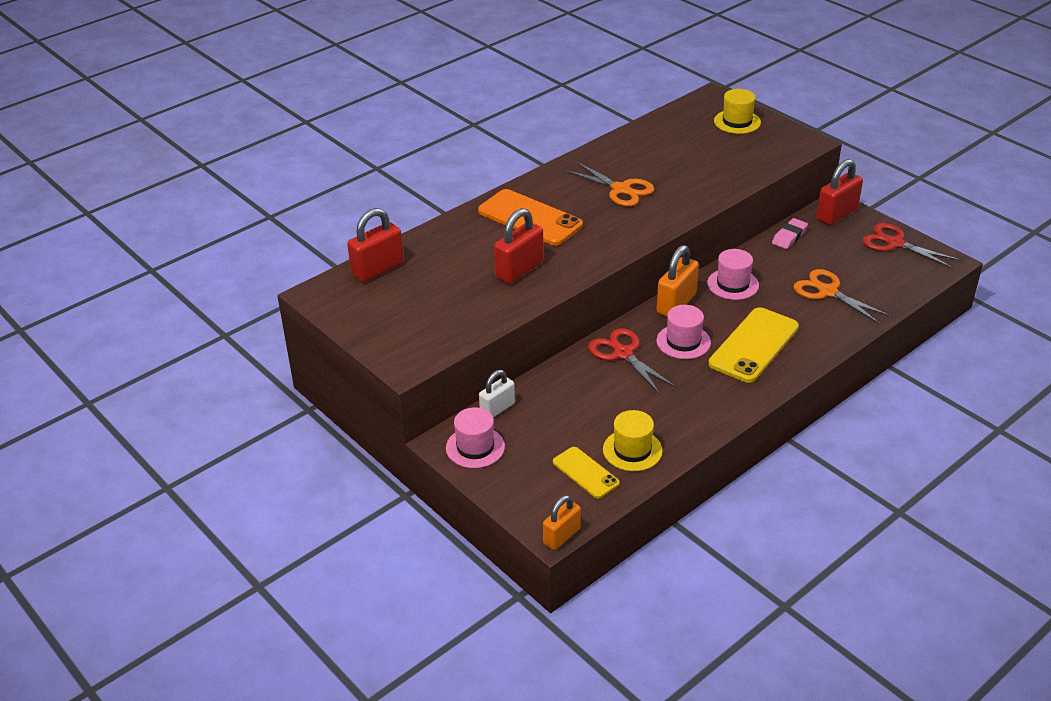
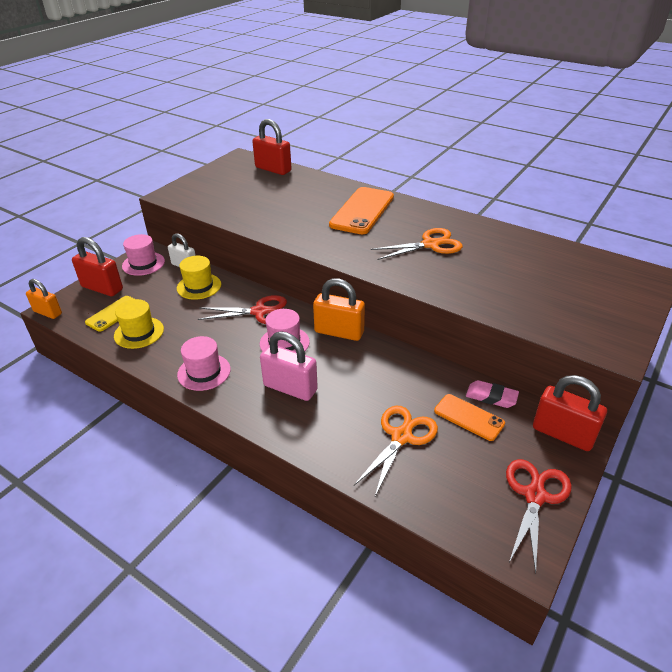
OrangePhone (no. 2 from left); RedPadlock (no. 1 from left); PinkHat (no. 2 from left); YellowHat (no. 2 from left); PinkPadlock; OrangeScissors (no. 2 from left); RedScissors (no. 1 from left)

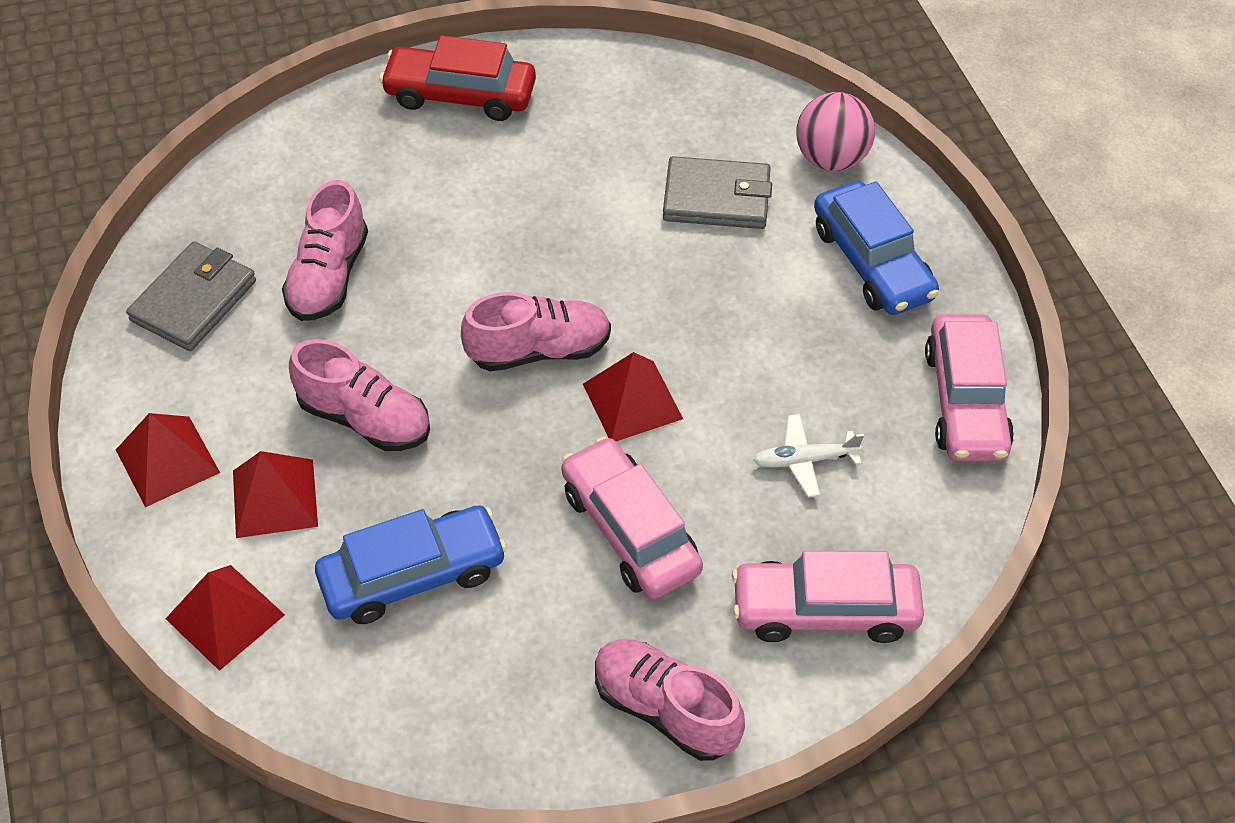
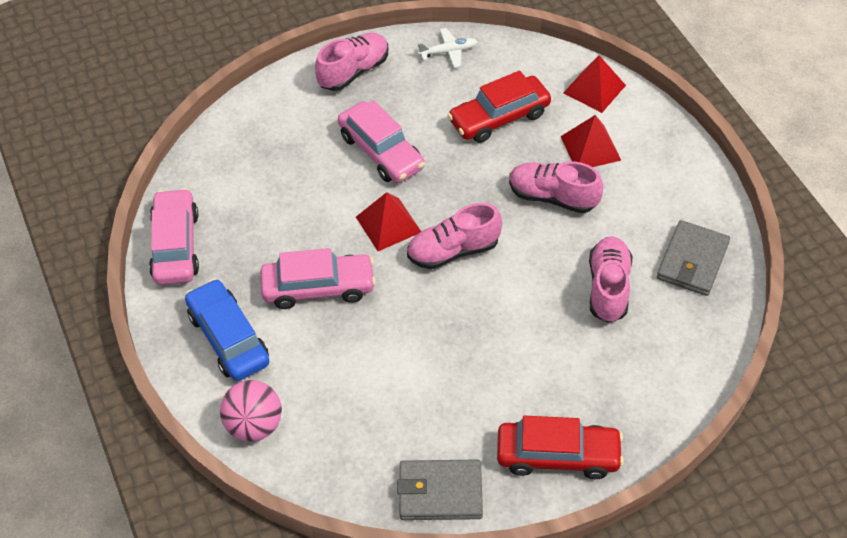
RedPyramid (no. 1 from left in the first image); GreyWallet (no. 1 from left); PinkCar (no. 2 from left); WhitePlane; RedCar (no. 1 from left); PinkShoe (no. 1 from left)

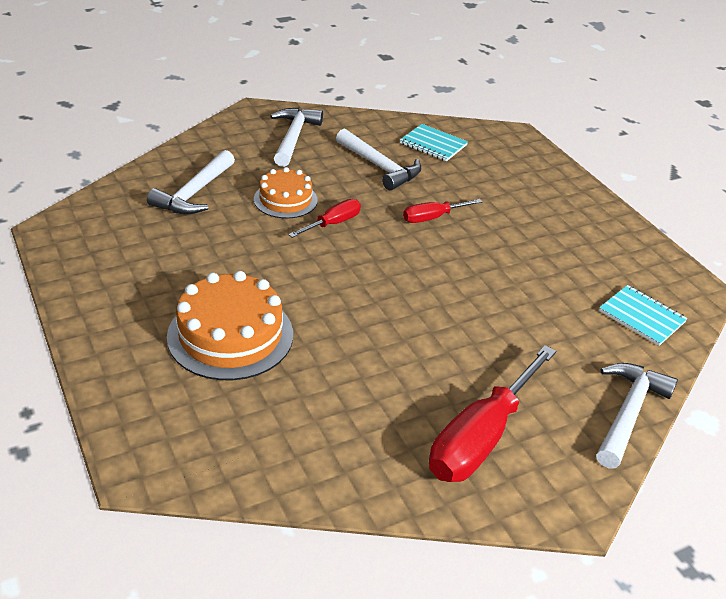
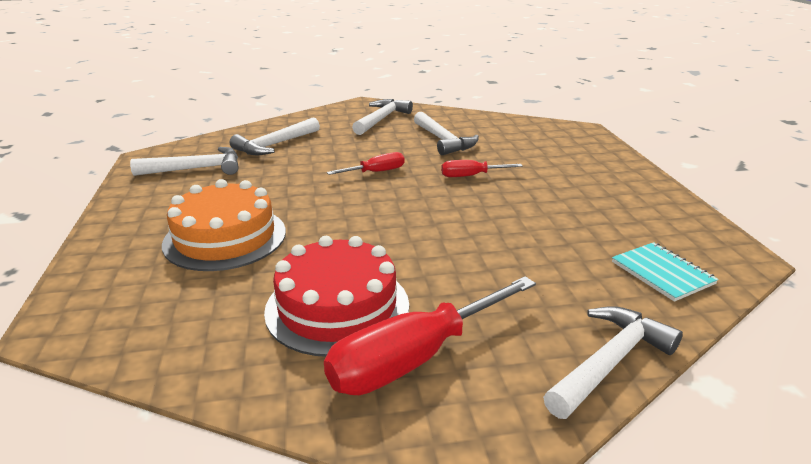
OrangeCake (no. 2 from left in the first image); TurquoiseNotebook (no. 1 from left in the first image); WhiteHammer (no. 1 from left); RedCake

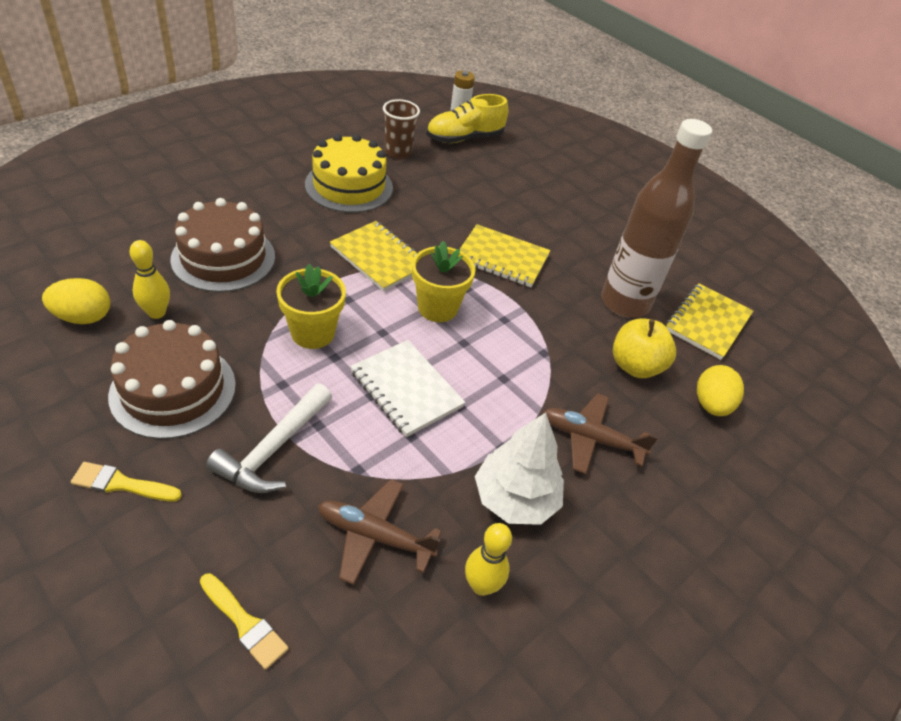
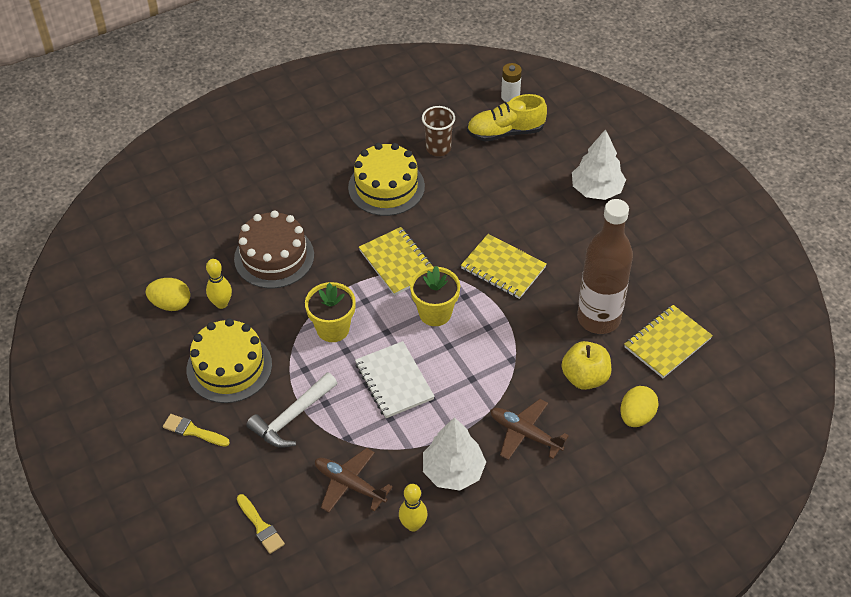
WhiteTree (no. 2 from left); YellowCake (no. 1 from left)

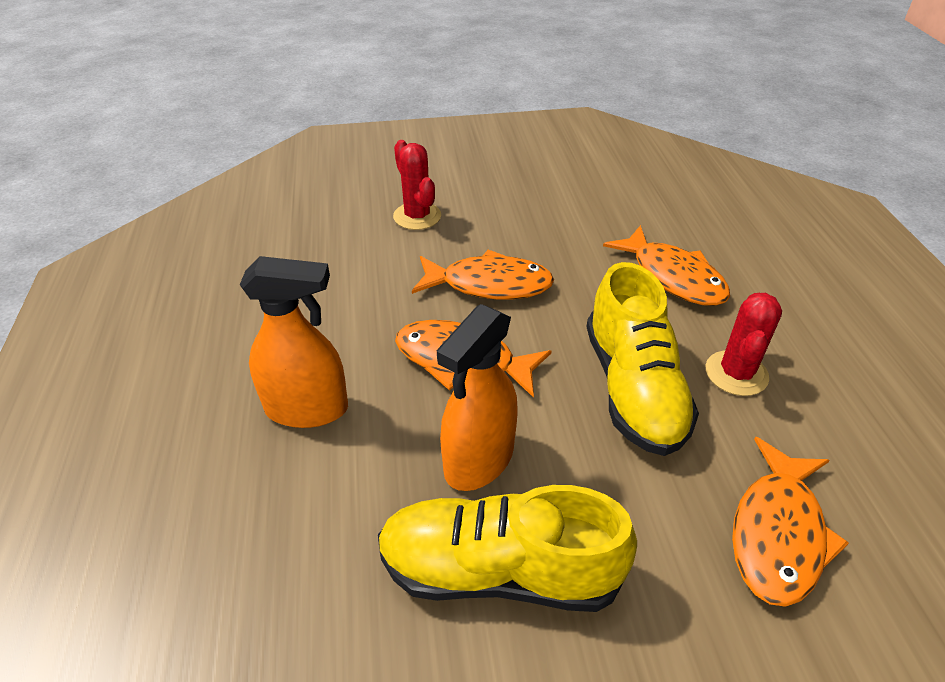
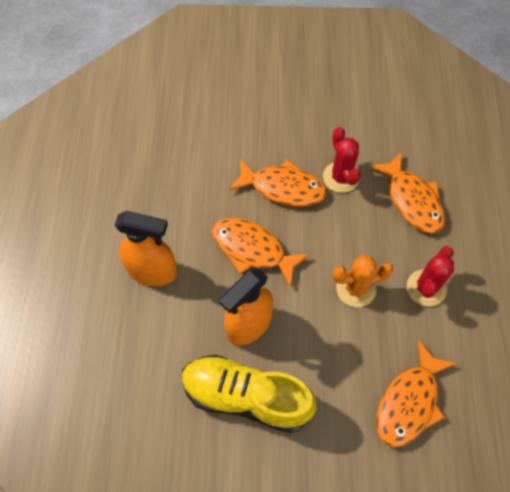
RedCactus (no. 1 from left); OrangeCactus

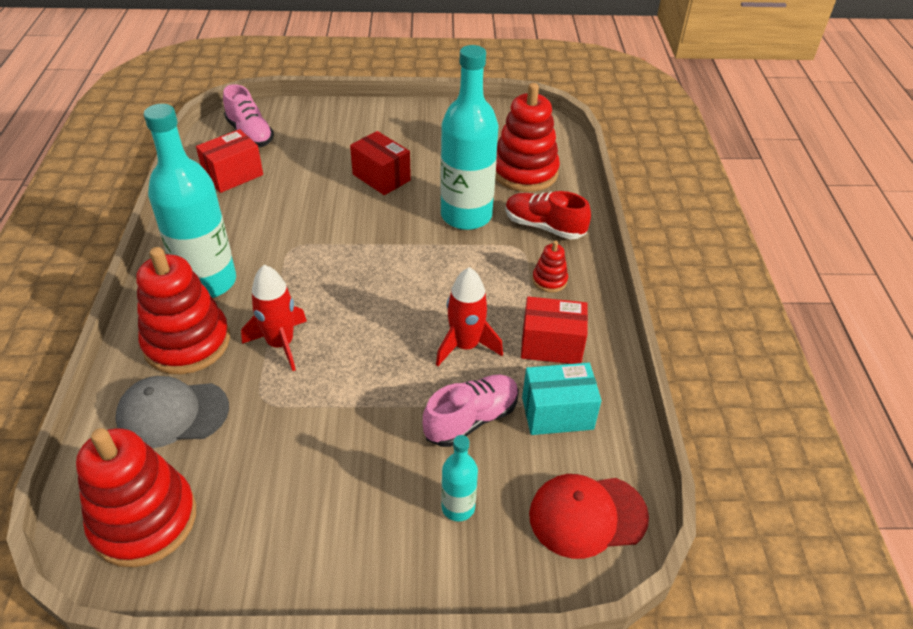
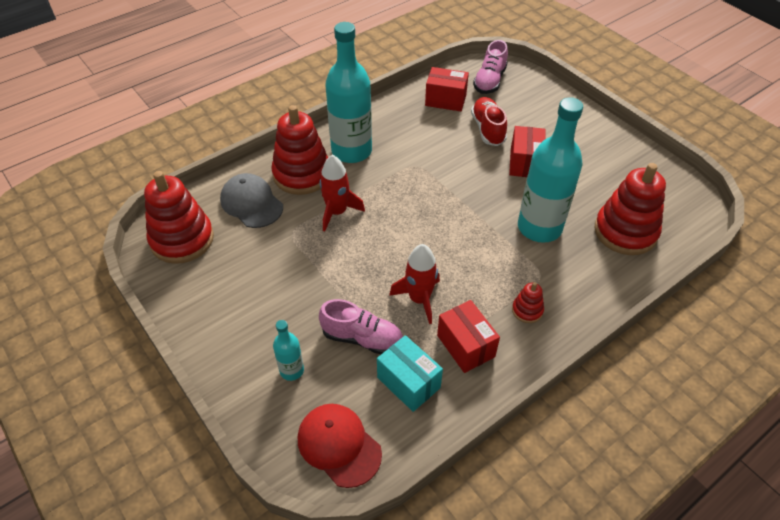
RedShoe

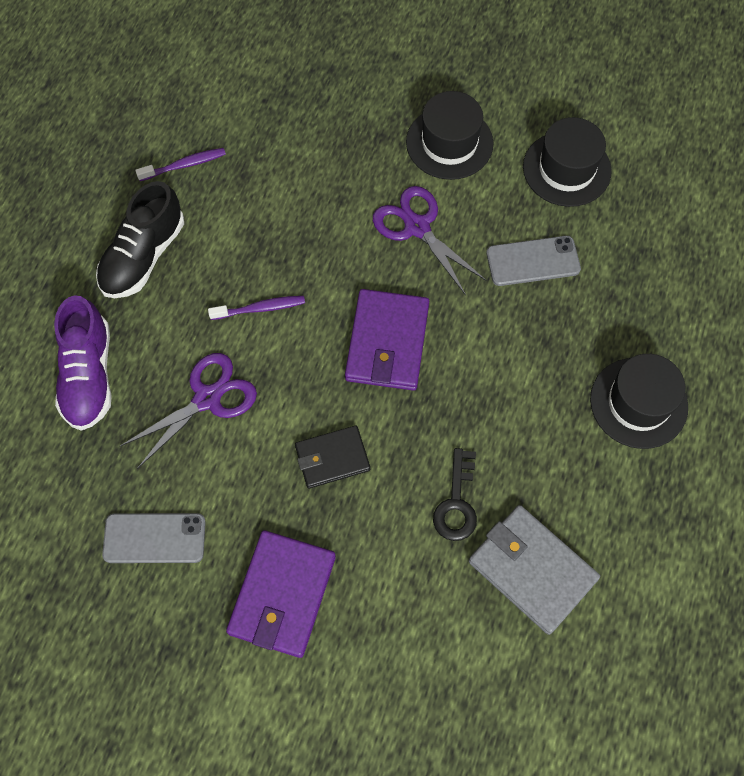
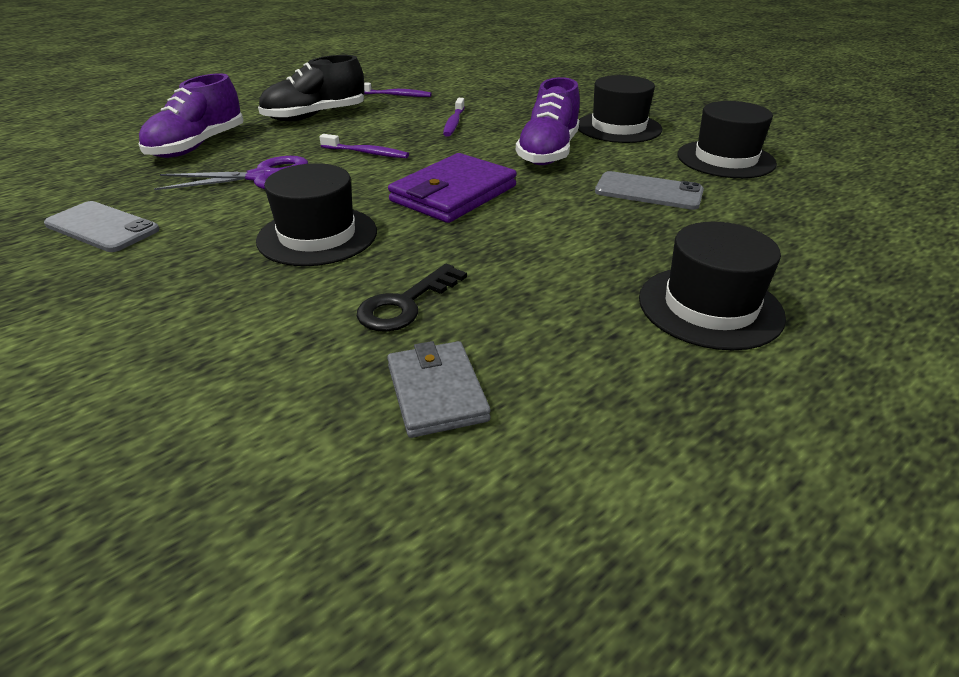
PurpleWallet (no. 1 from left in the first image); PurpleToothbrush (no. 3 from left); BlackHat (no. 1 from left); PurpleShoe (no. 2 from left); GreyWallet

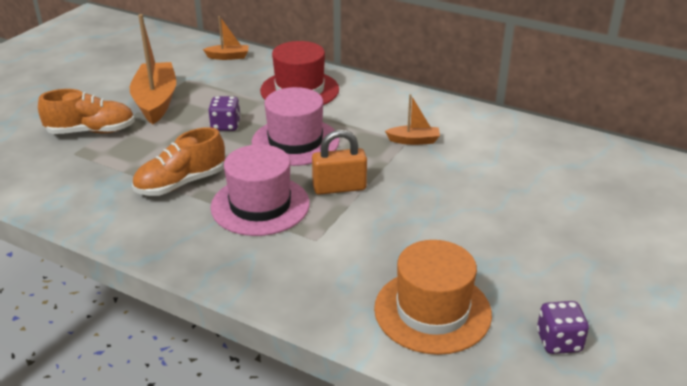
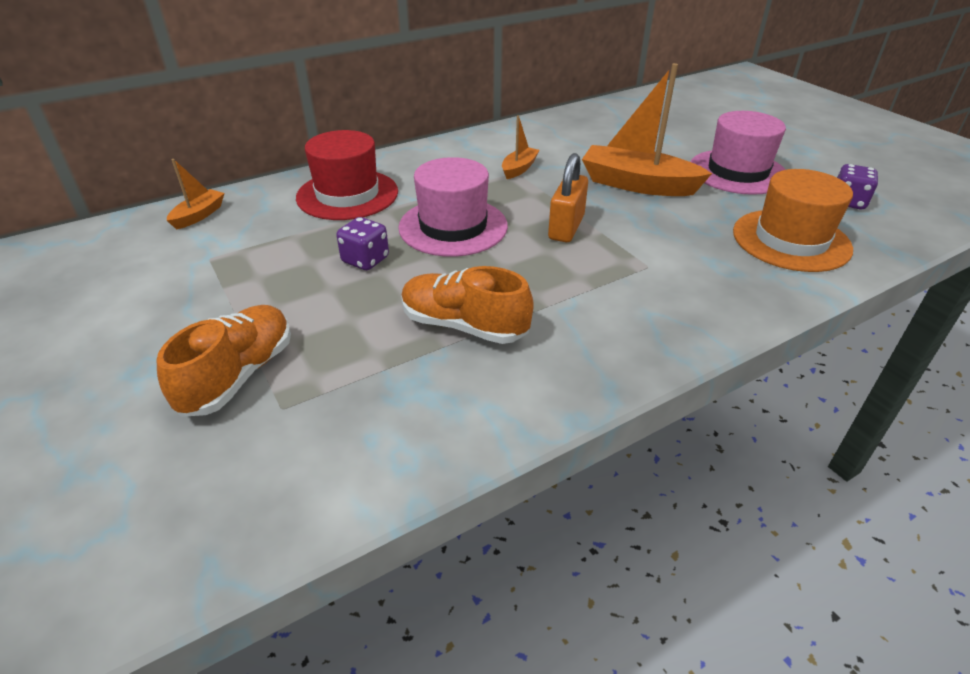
OrangeBoat (no. 3 from left); PinkHat (no. 2 from left); OrangeShoe (no. 2 from left)

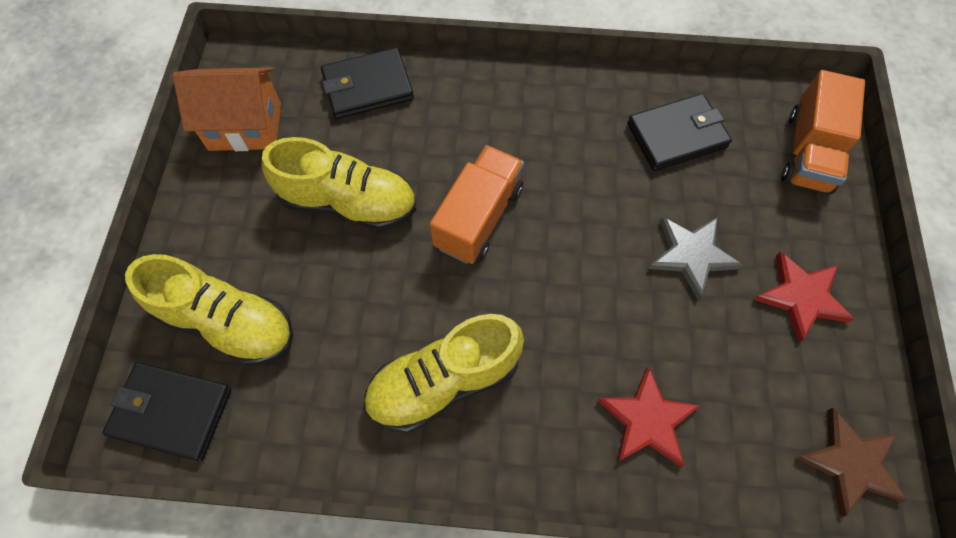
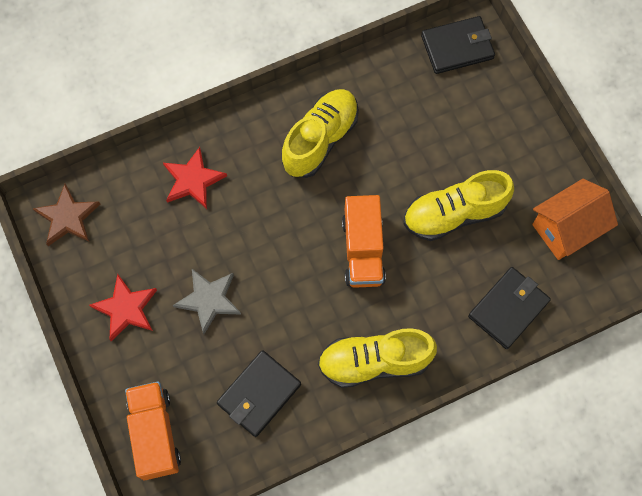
YellowShoe (no. 2 from left)

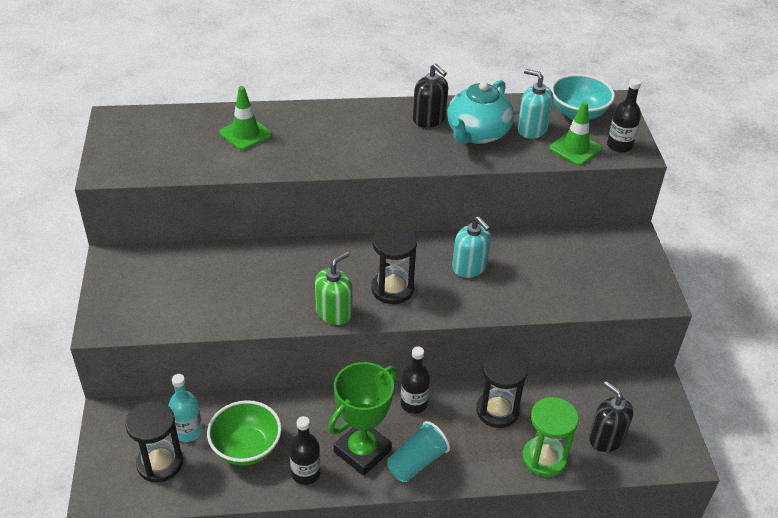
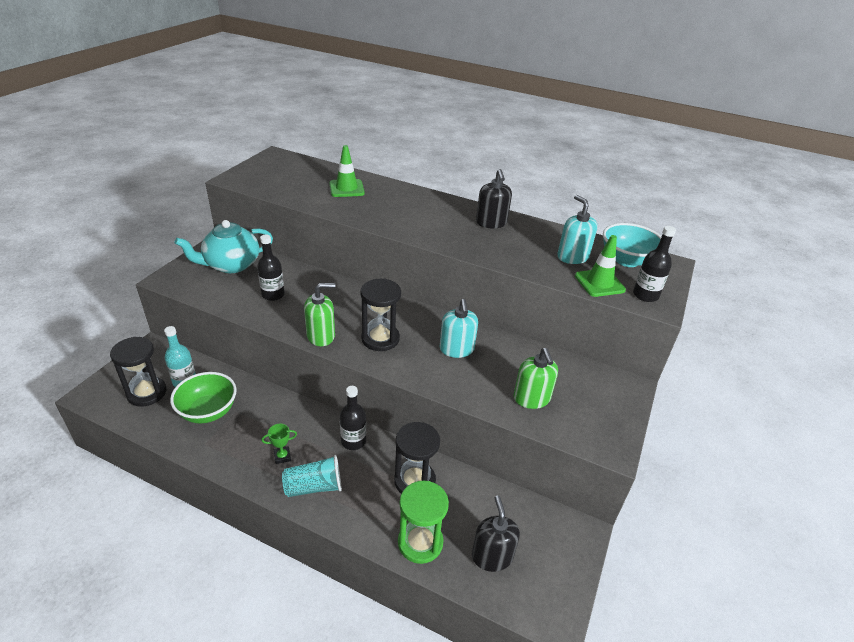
GreenSoapDispenser (no. 2 from left); BlackBottle (no. 1 from left); TurquoiseTeapot; GreenTrophy

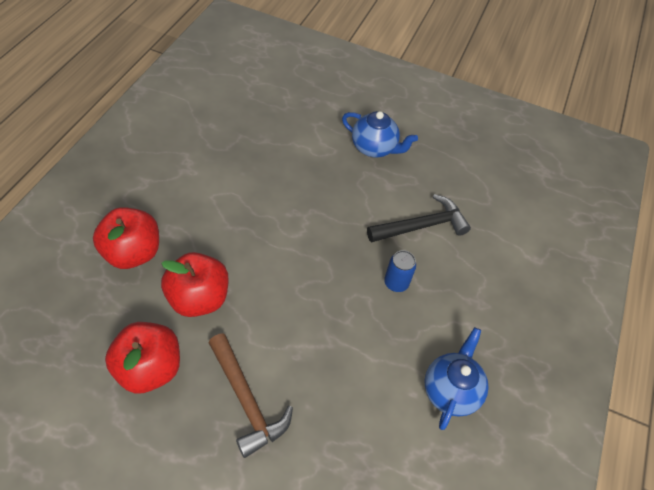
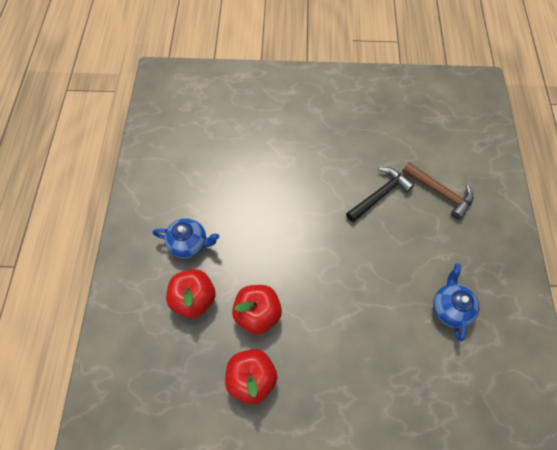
BlueCan; BrownHammer; BlueTeapot (no. 1 from left)

